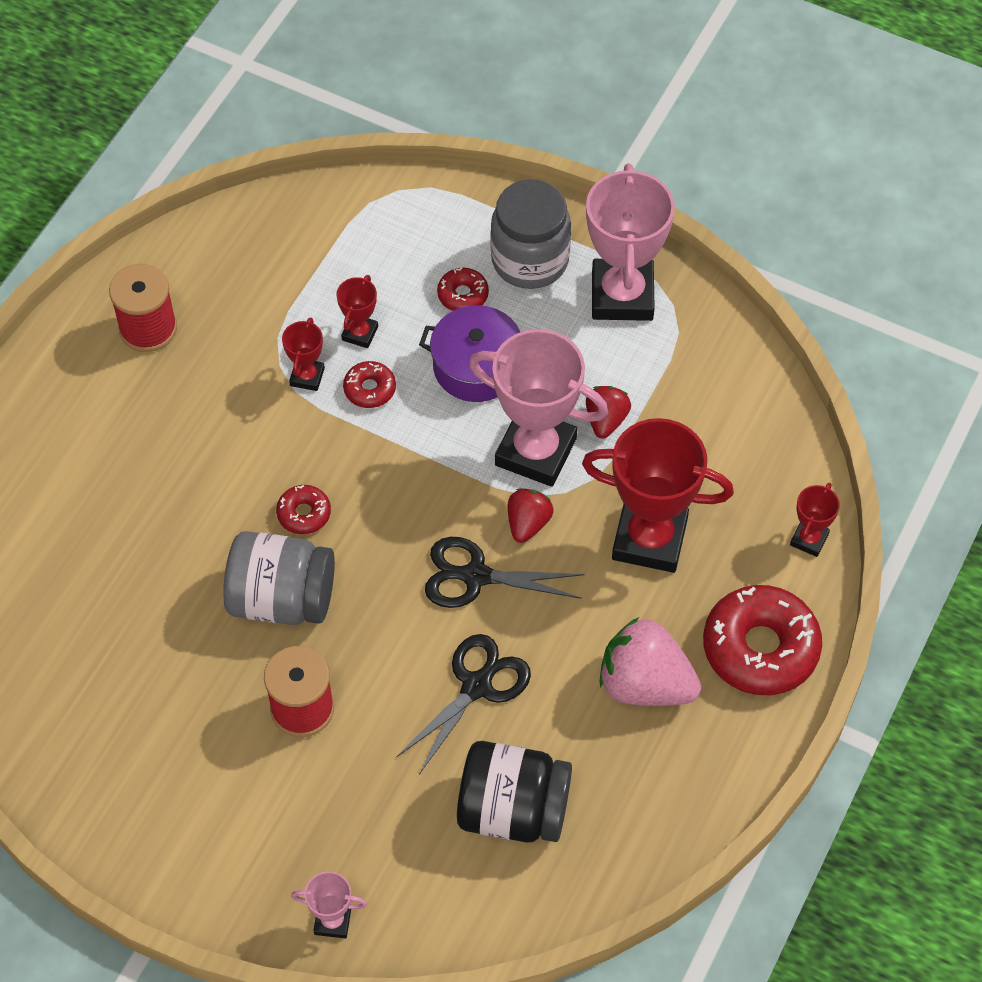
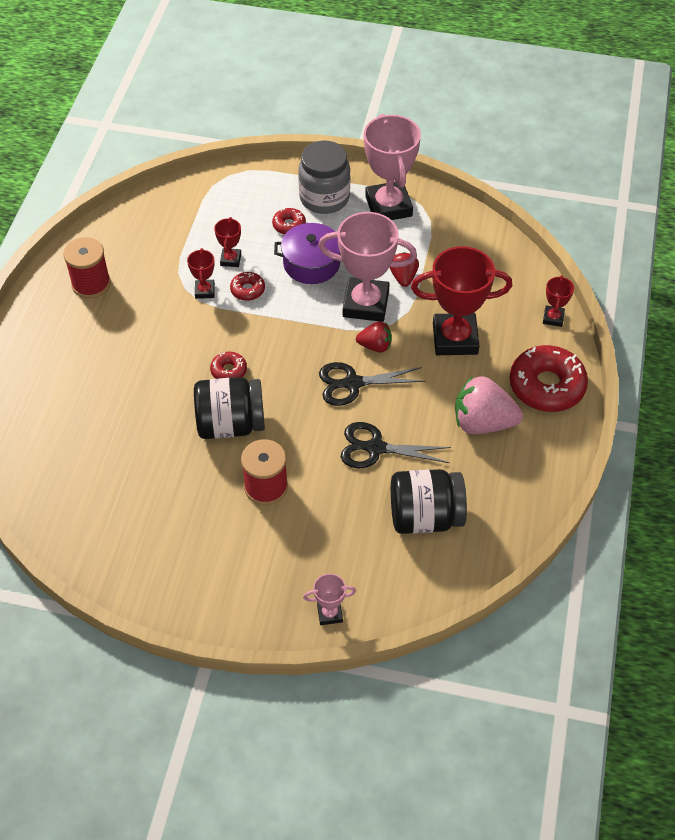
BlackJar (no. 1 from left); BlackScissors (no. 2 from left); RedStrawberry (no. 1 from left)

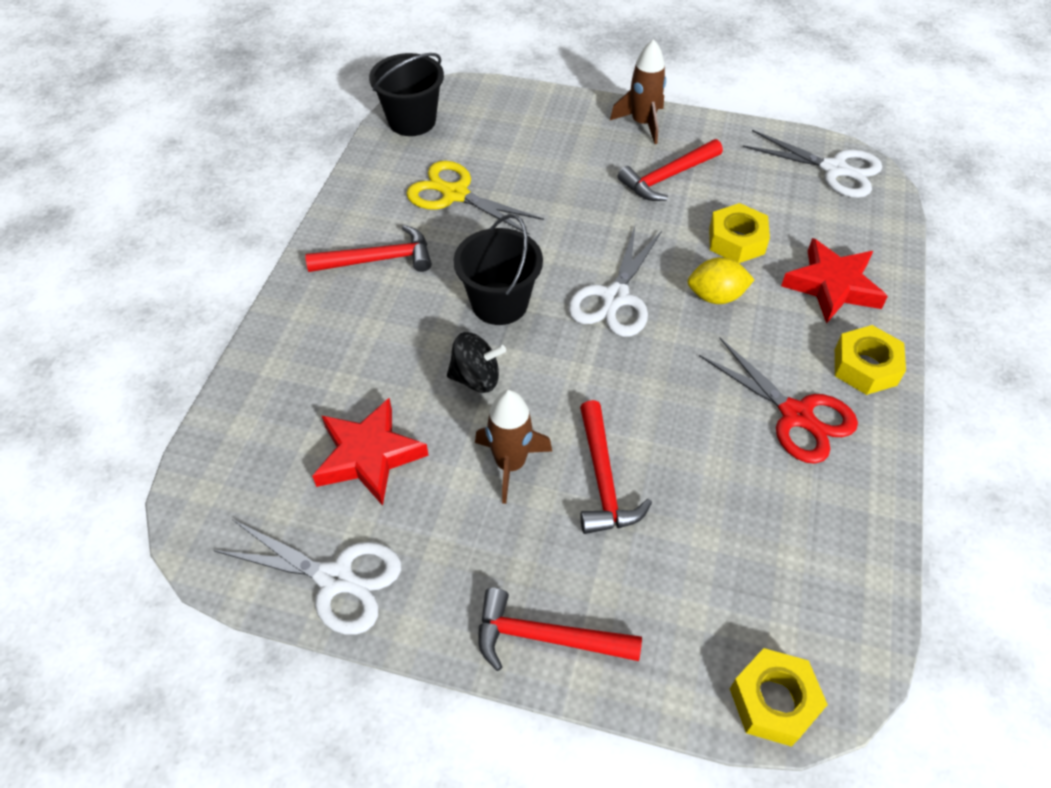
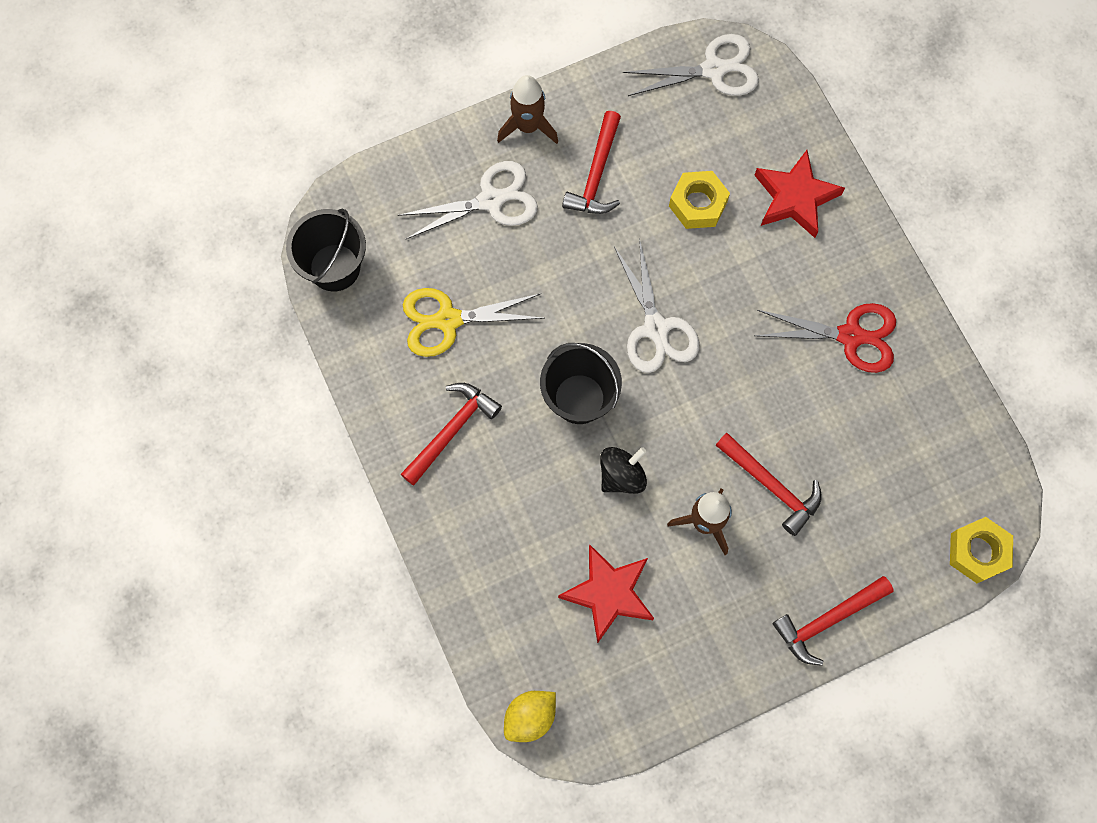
YellowNut (no. 3 from left in the first image); WhiteScissors (no. 1 from left); YellowLemon

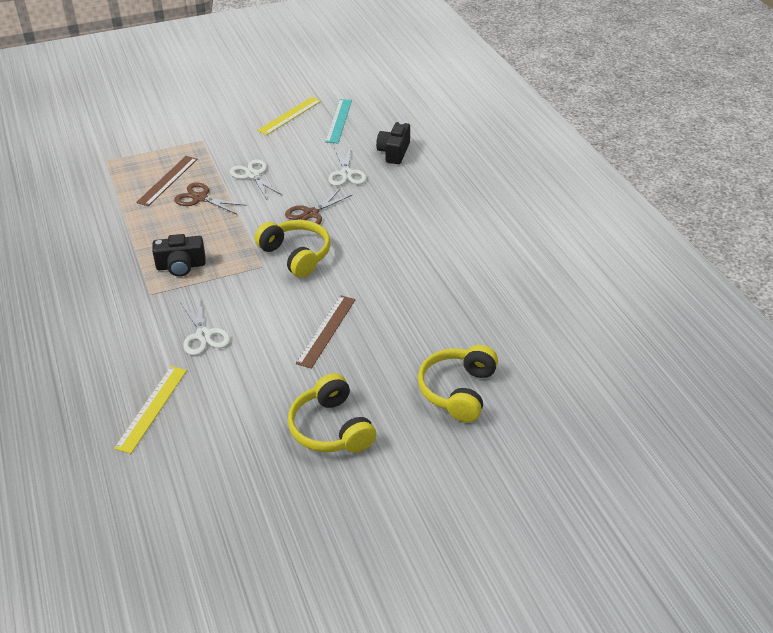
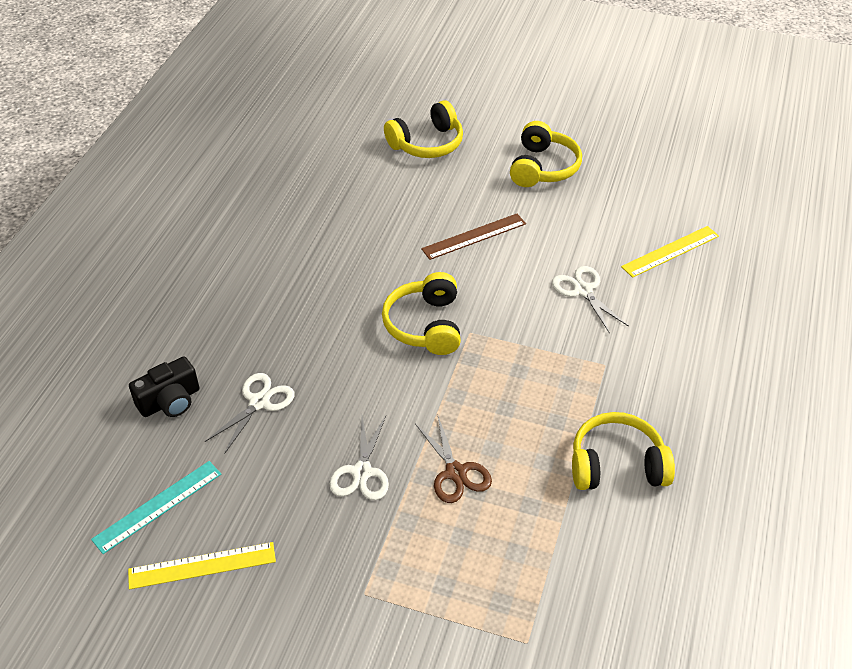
BrownRuler (no. 1 from left in the first image); BlackCamera (no. 1 from left in the first image); BrownScissors (no. 2 from left in the first image); YellowHeadphones (no. 4 from left); WhiteScissors (no. 3 from left)

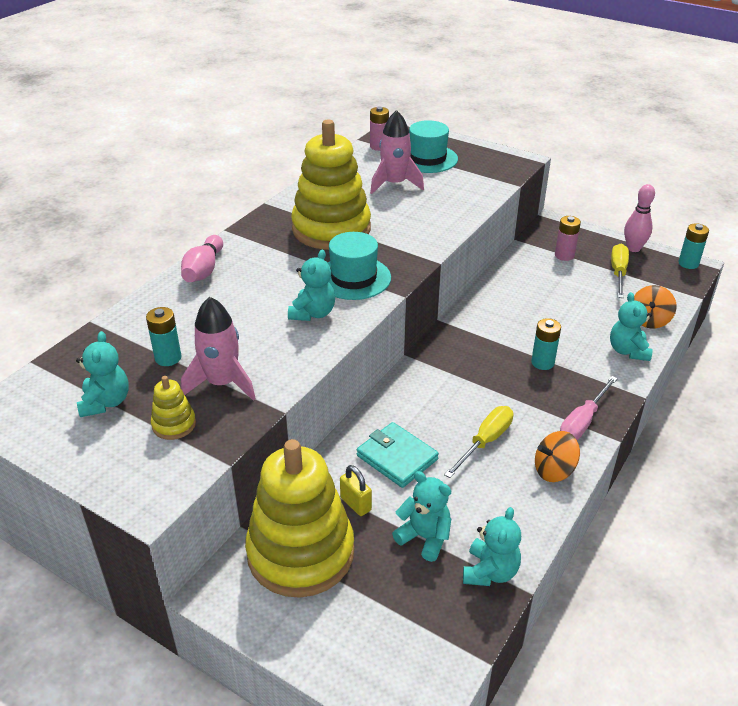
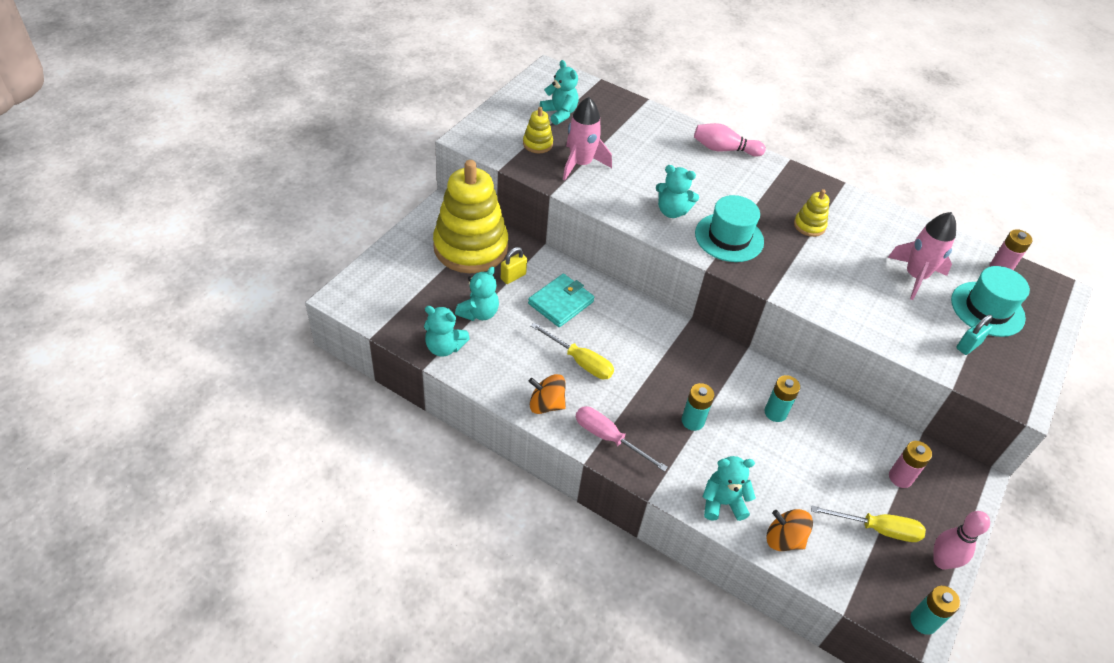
TurquoisePadlock; TurquoiseBattery (no. 2 from left); TurquoiseTeddyBear (no. 3 from left); OrangeSpinningTop (no. 1 from left); YellowStackingToy (no. 3 from left)

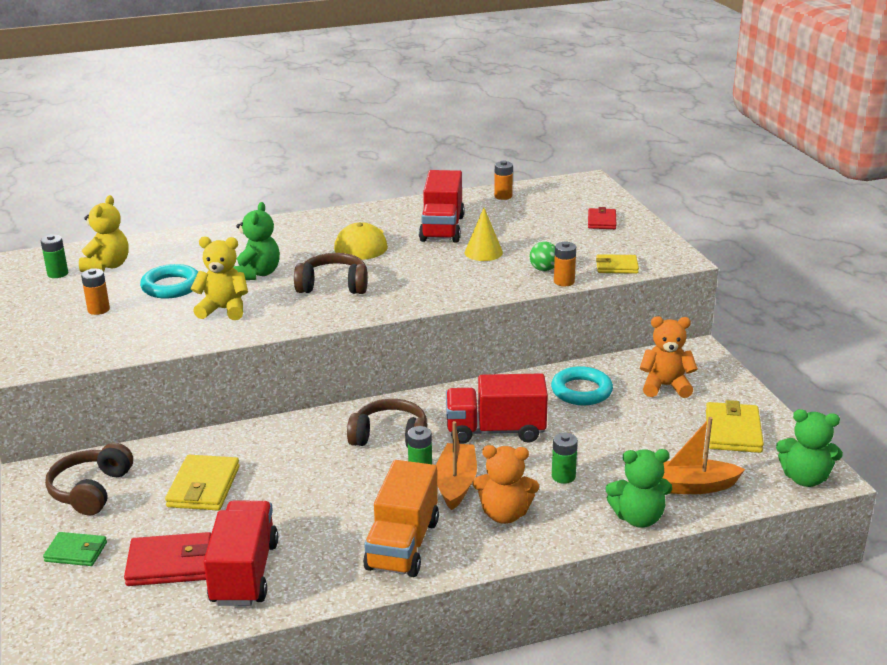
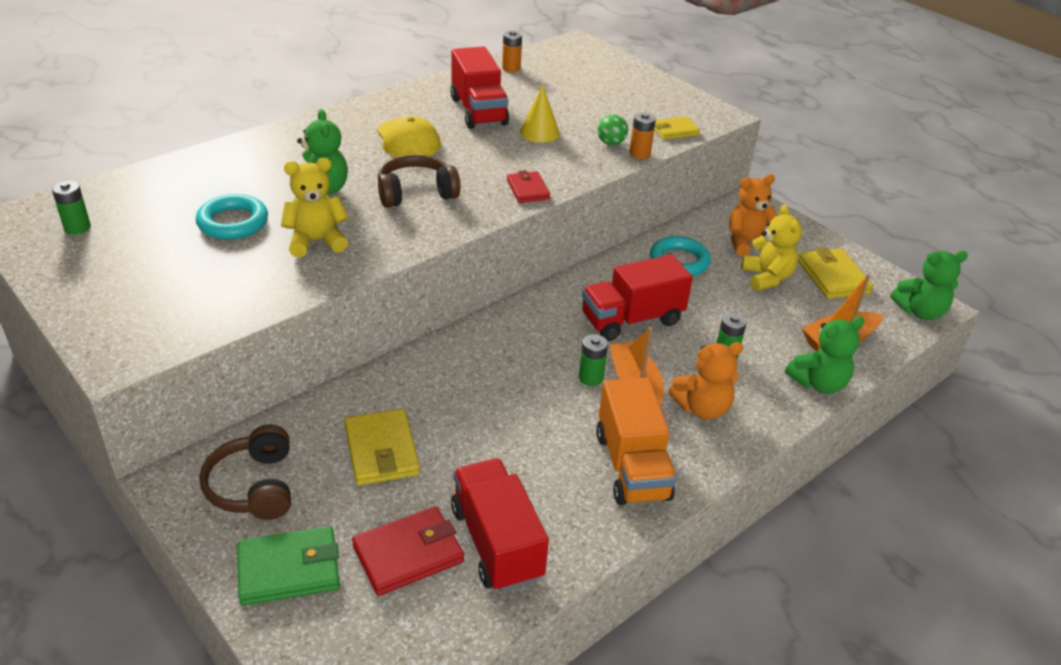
OrangeBattery (no. 1 from left in the first image); BrownHeadphones (no. 3 from left in the first image); YellowTeddyBear (no. 2 from left); RedWallet (no. 2 from left); GreenWallet

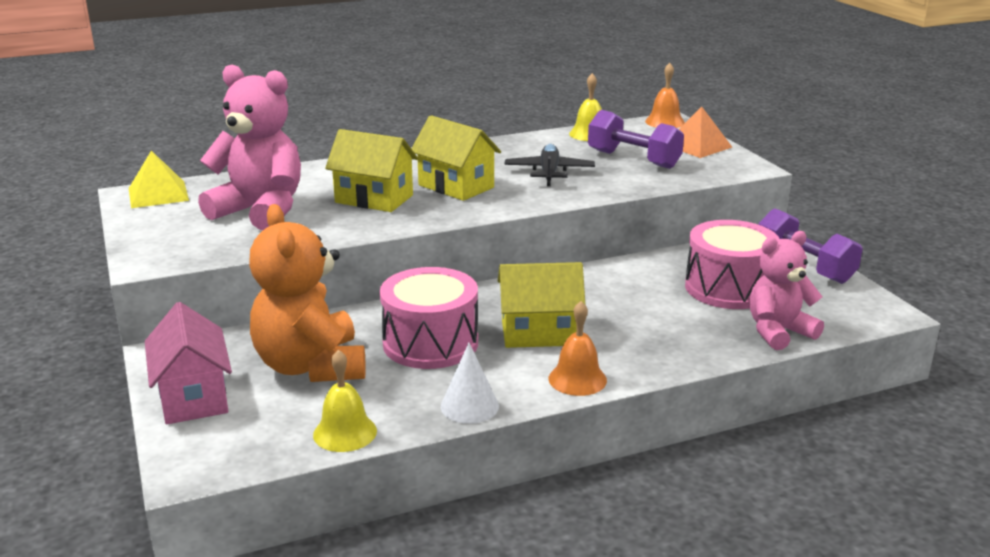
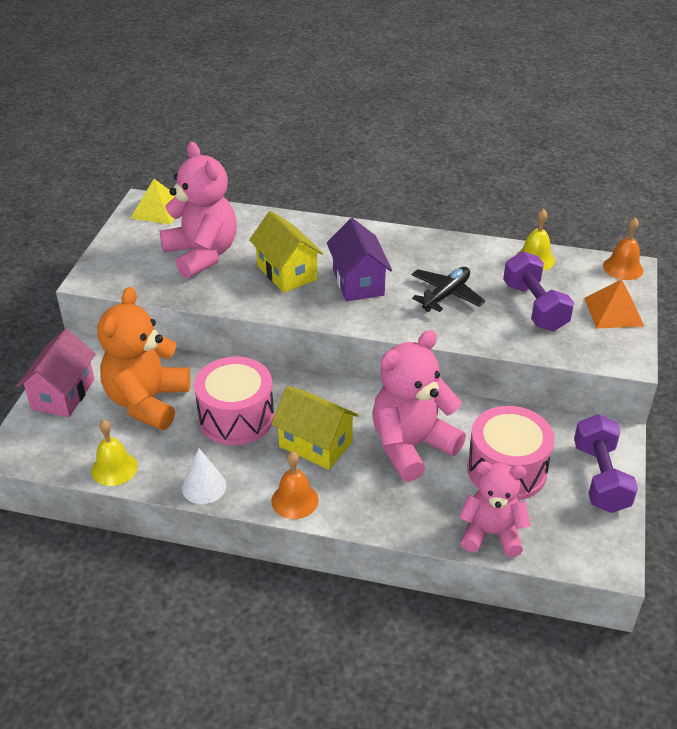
PinkTeddyBear (no. 2 from left); PurpleHouse

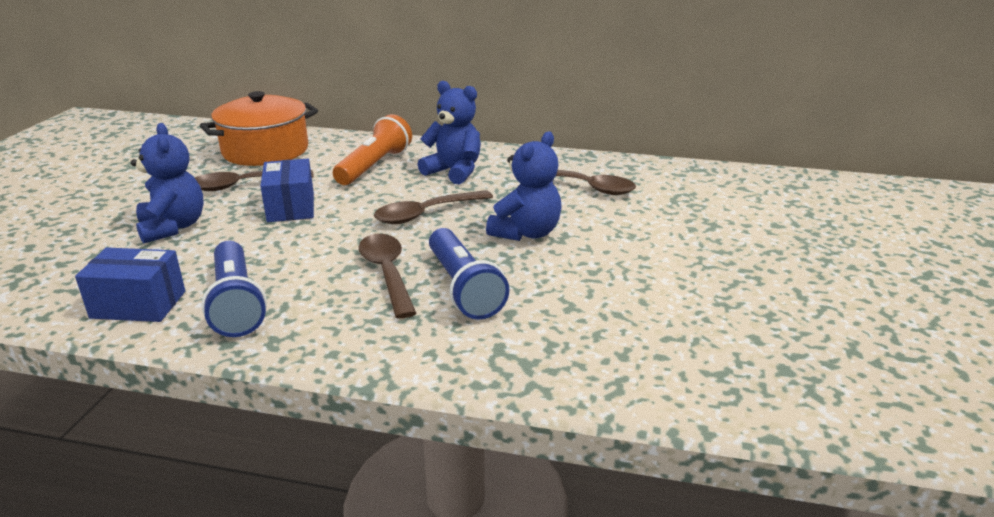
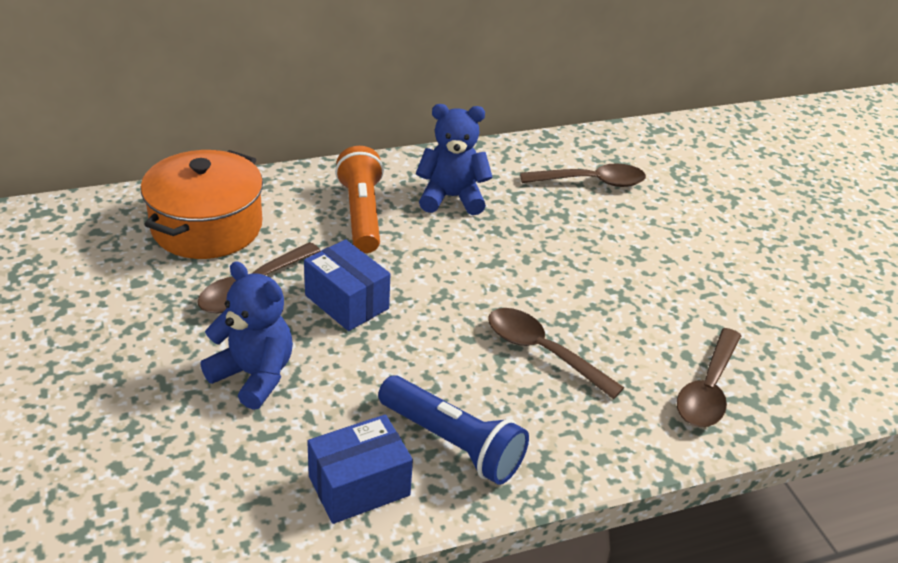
BlueFlashlight (no. 2 from left in the first image); BlueTeddyBear (no. 3 from left in the first image); BrownSpoon (no. 4 from left)

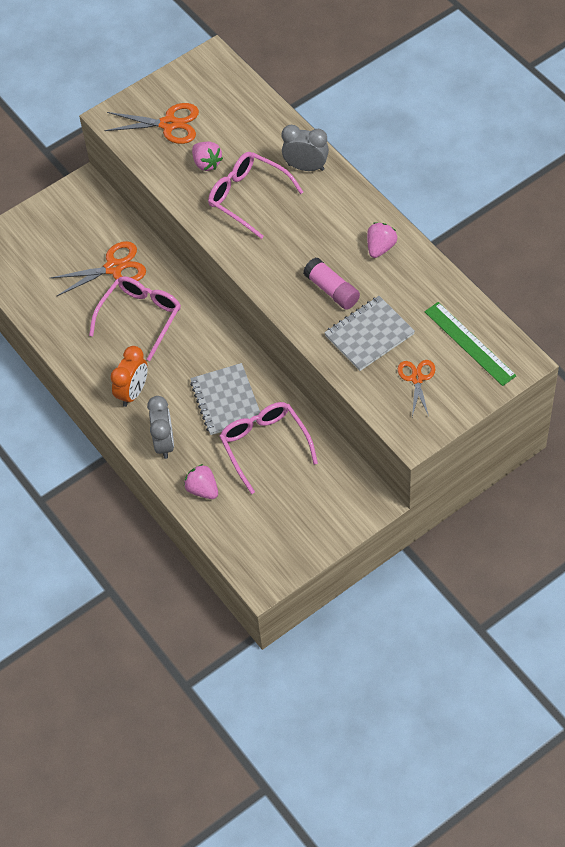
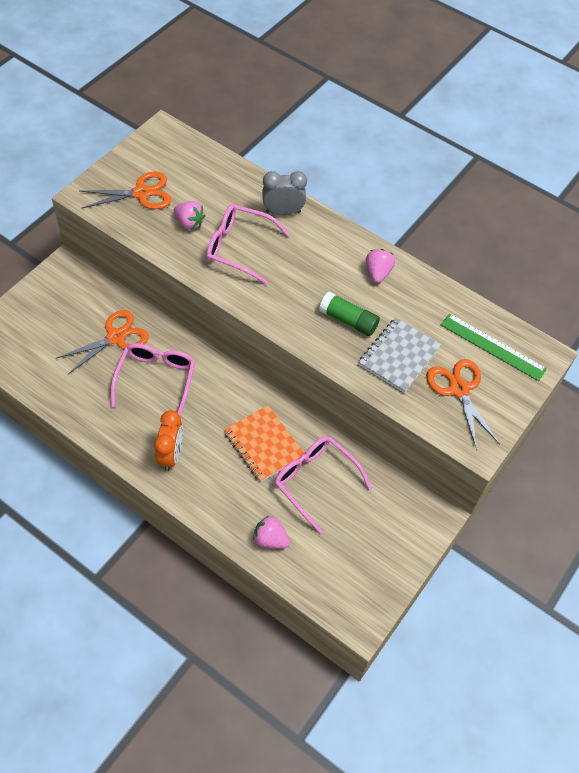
GreyClock (no. 1 from left in the first image); OrangeNotebook; GreenGlueStick; OrangeScissors (no. 3 from left)

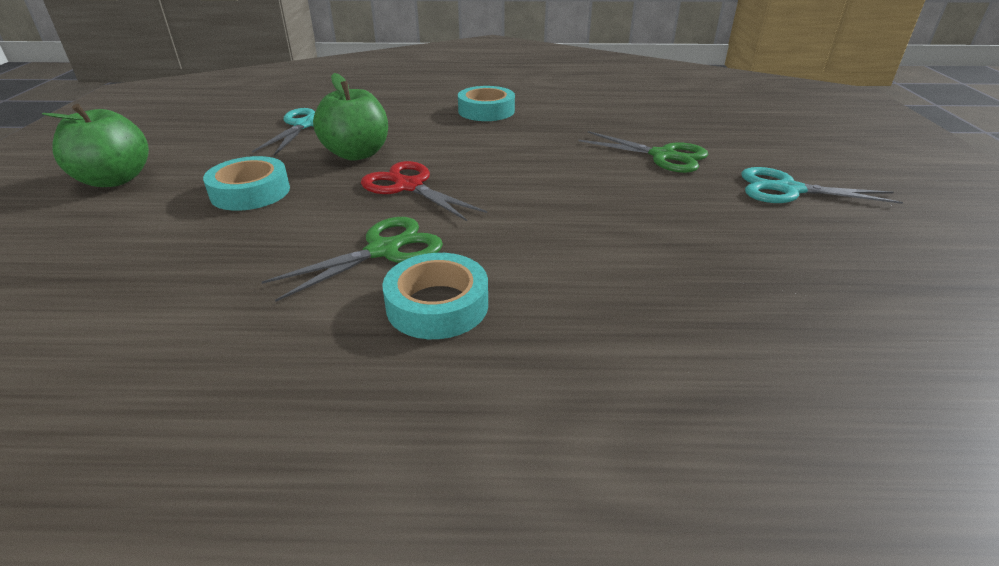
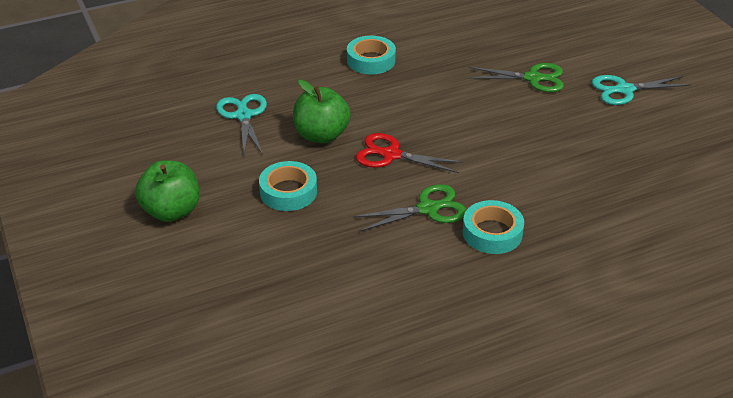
GreenScissors (no. 1 from left)

